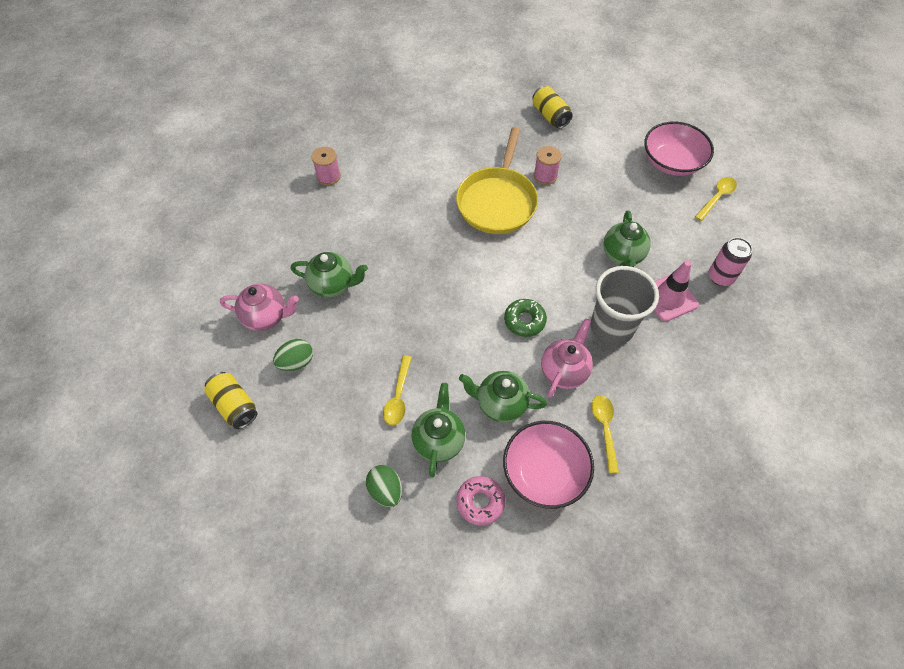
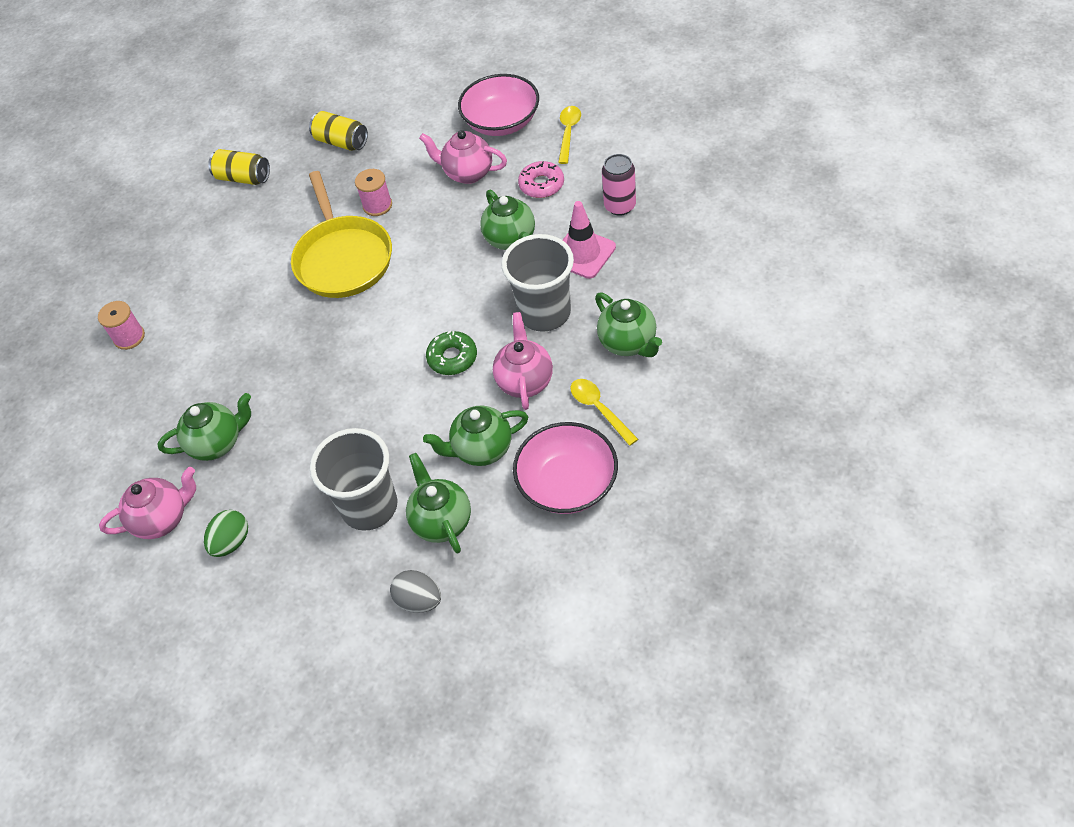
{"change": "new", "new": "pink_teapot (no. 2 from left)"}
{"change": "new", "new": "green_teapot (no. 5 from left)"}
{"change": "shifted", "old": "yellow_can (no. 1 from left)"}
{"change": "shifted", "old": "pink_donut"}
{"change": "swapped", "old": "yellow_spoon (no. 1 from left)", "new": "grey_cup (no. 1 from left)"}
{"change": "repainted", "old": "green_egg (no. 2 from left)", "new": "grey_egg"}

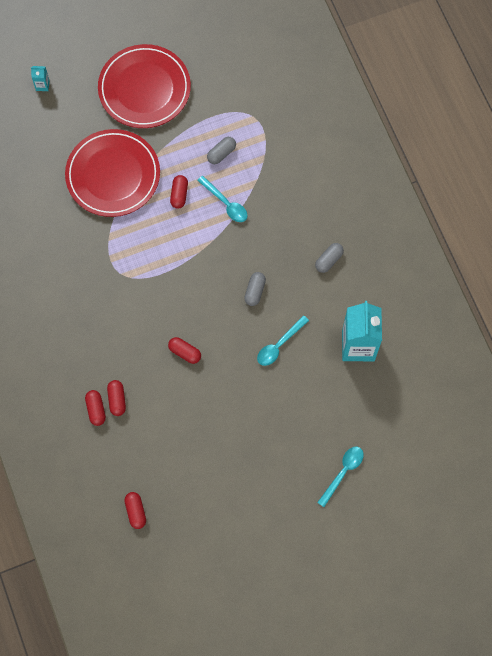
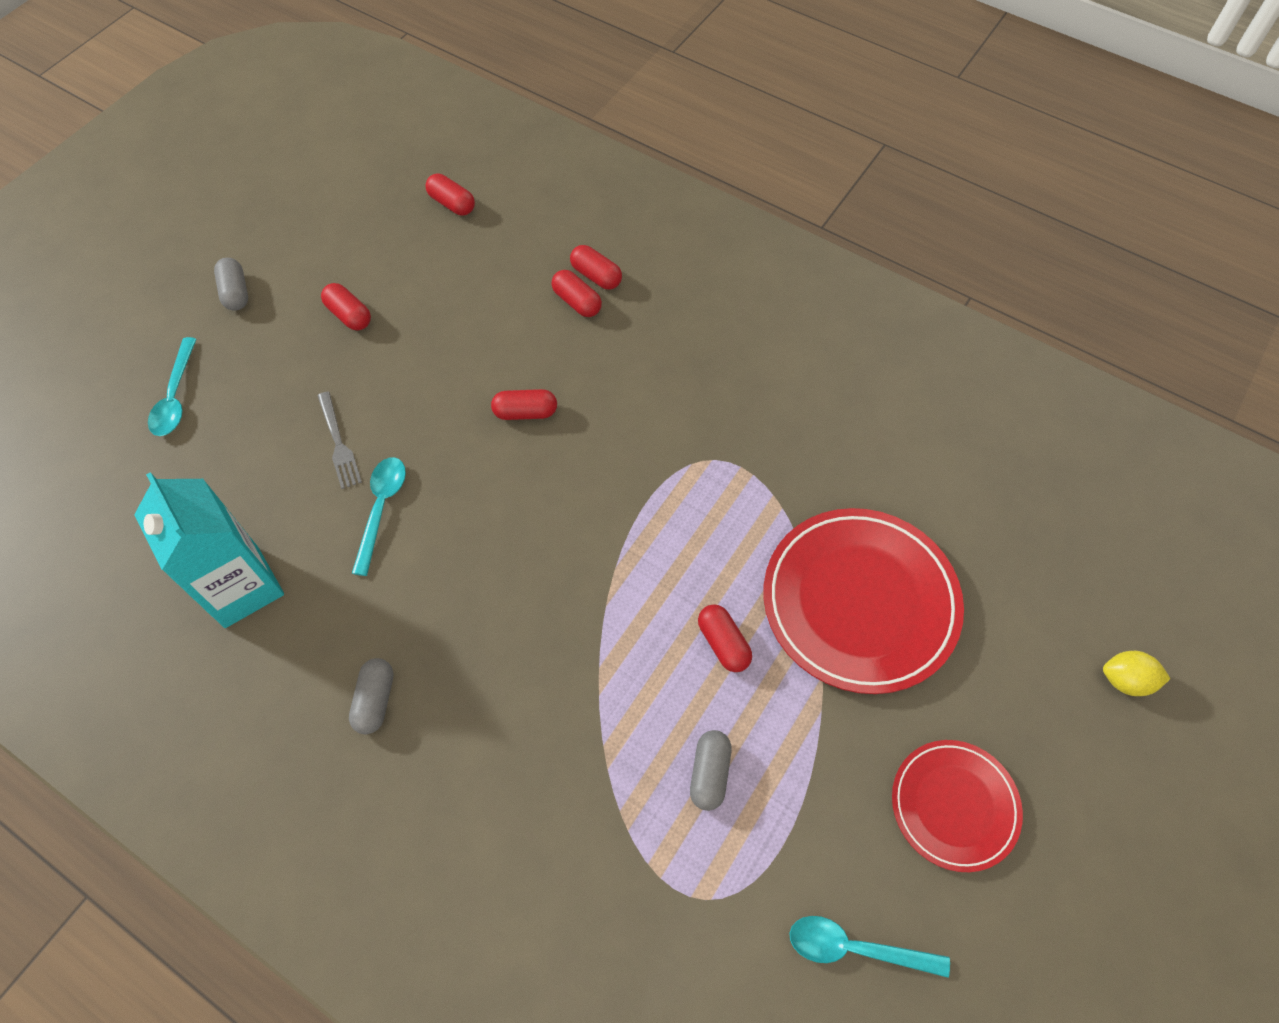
{"change": "new", "new": "grey_fork"}
{"change": "new", "new": "red_capsule (no. 1 from left)"}
{"change": "shifted", "old": "turquoise_spoon (no. 1 from left in the first image)", "new": "turquoise_spoon (no. 3 from left)"}
{"change": "shifted", "old": "grey_capsule (no. 2 from left in the first image)", "new": "grey_capsule (no. 1 from left)"}
{"change": "swapped", "old": "turquoise_carton (no. 1 from left)", "new": "yellow_lemon"}
{"change": "scaled", "old": "red_plate (no. 2 from left)", "factor": 0.59}

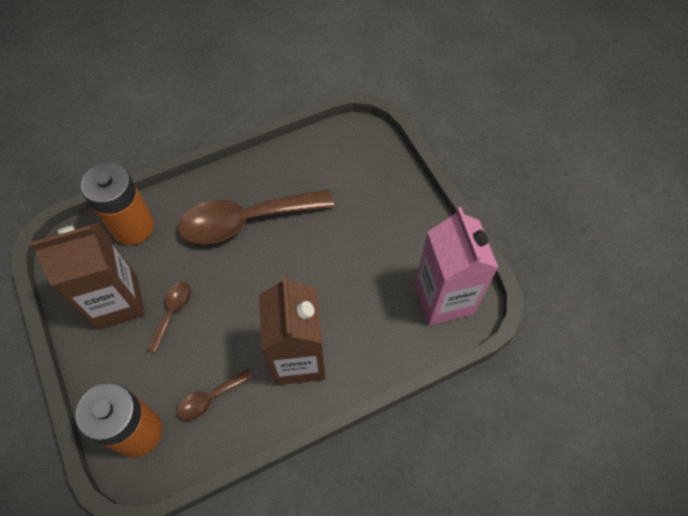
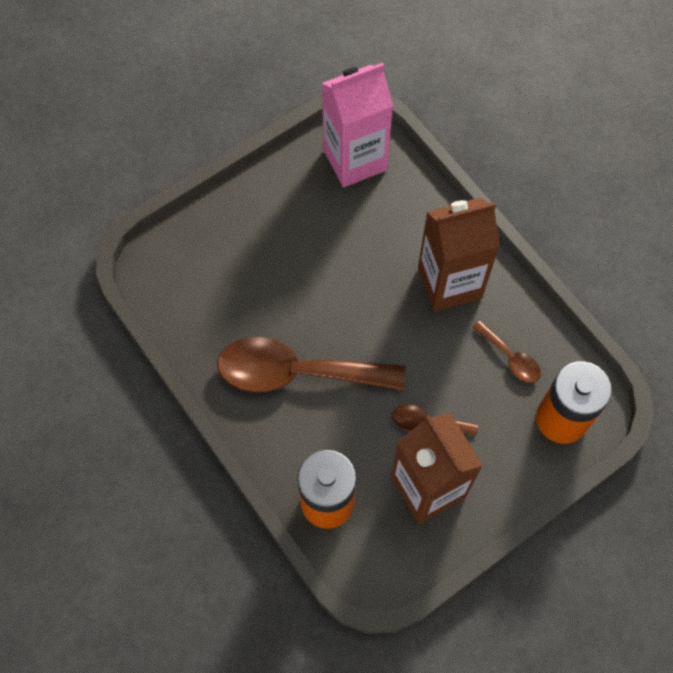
{"change": "rotated", "old": "brown_spoon (no. 3 from left in the first image)", "degrees": 120}

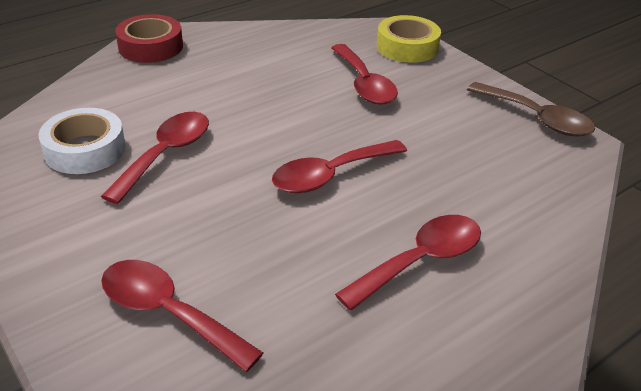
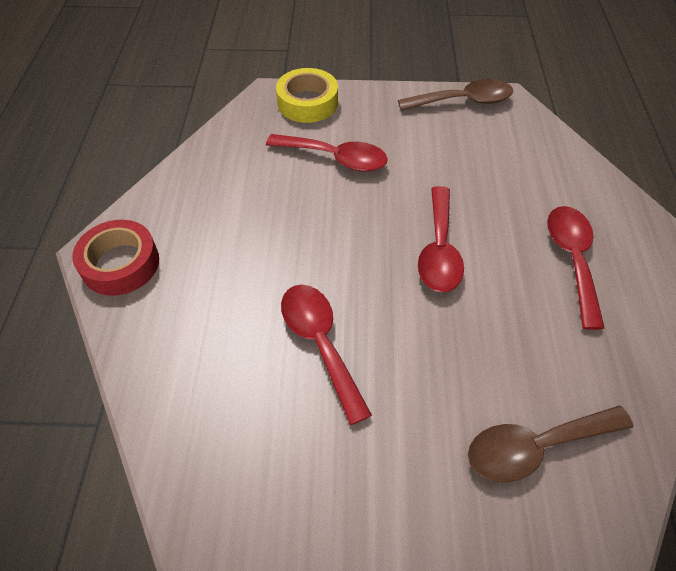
{"change": "gone", "old": "white_tape"}
{"change": "repainted", "old": "red_spoon (no. 2 from left)", "new": "brown_spoon (no. 2 from left)"}

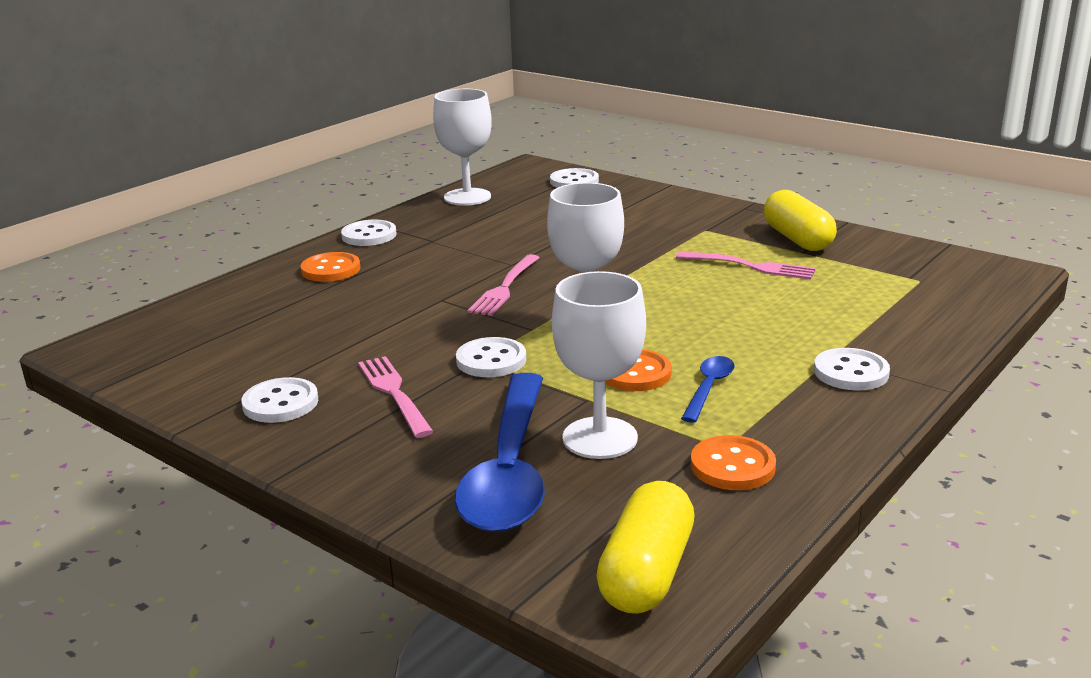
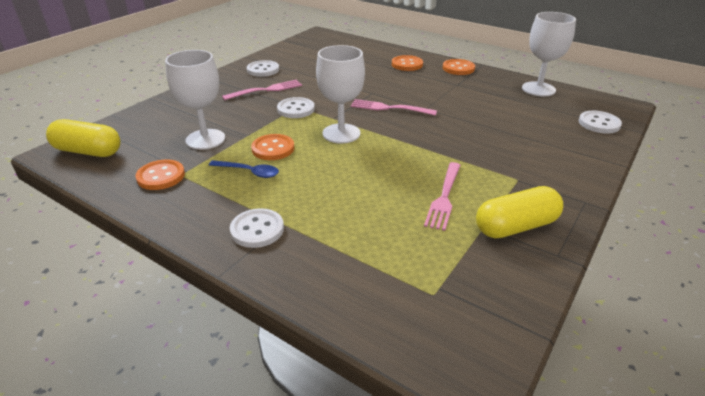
{"change": "gone", "old": "blue_spoon (no. 1 from left)"}
{"change": "repainted", "old": "white_button (no. 2 from left)", "new": "orange_button (no. 4 from left)"}

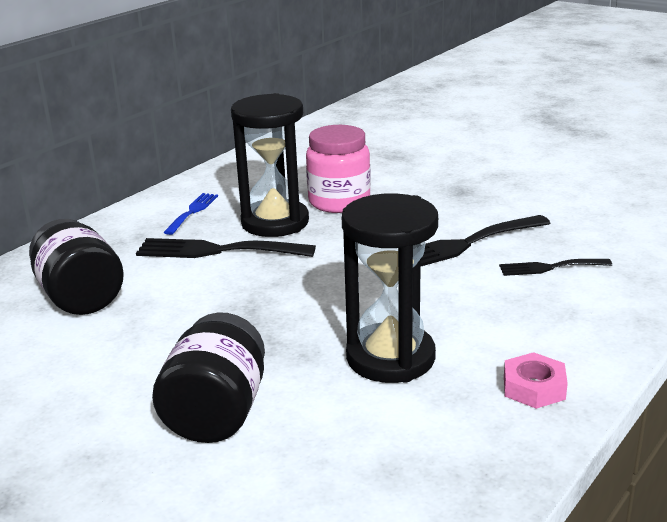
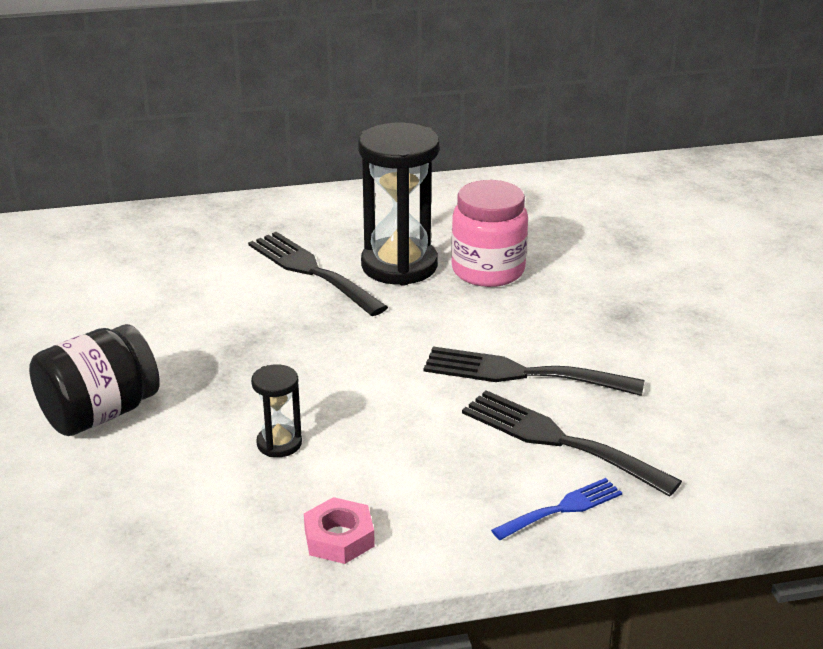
{"change": "gone", "old": "black_jar (no. 1 from left)"}
{"change": "shifted", "old": "blue_fork"}
{"change": "scaled", "old": "black_hourglass (no. 2 from left in the first image)", "factor": 0.48}
{"change": "scaled", "old": "black_fork (no. 3 from left)", "factor": 1.72}

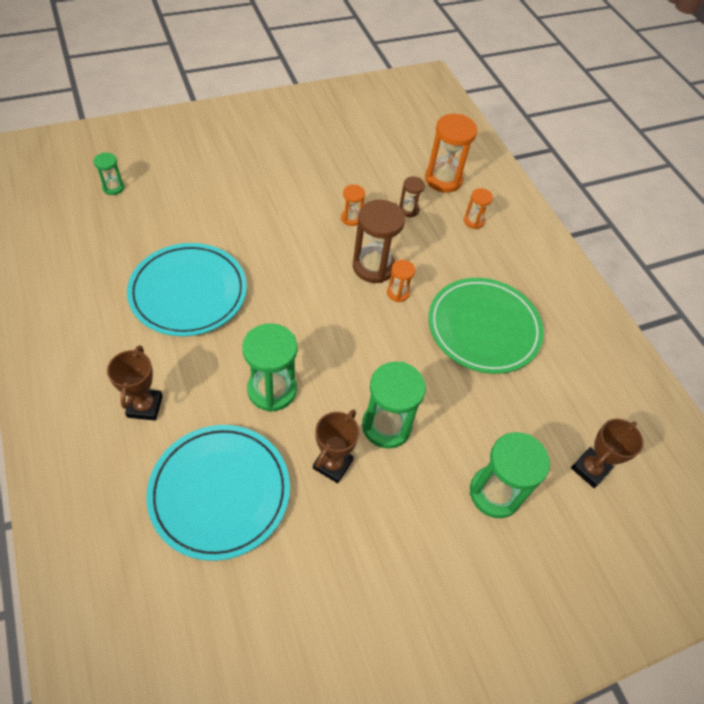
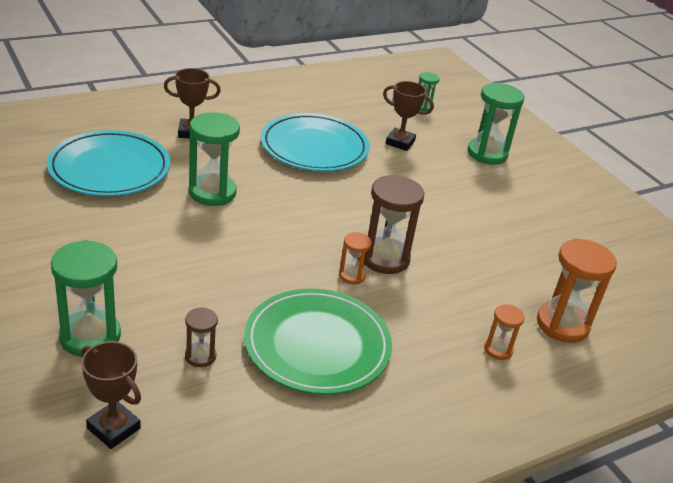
{"change": "gone", "old": "orange_hourglass (no. 1 from left)"}
{"change": "shifted", "old": "brown_trophy (no. 2 from left in the first image)", "new": "brown_trophy (no. 3 from left)"}
{"change": "shifted", "old": "green_hourglass (no. 3 from left in the first image)", "new": "green_hourglass (no. 4 from left)"}
{"change": "shifted", "old": "brown_hourglass (no. 2 from left in the first image)", "new": "brown_hourglass (no. 1 from left)"}

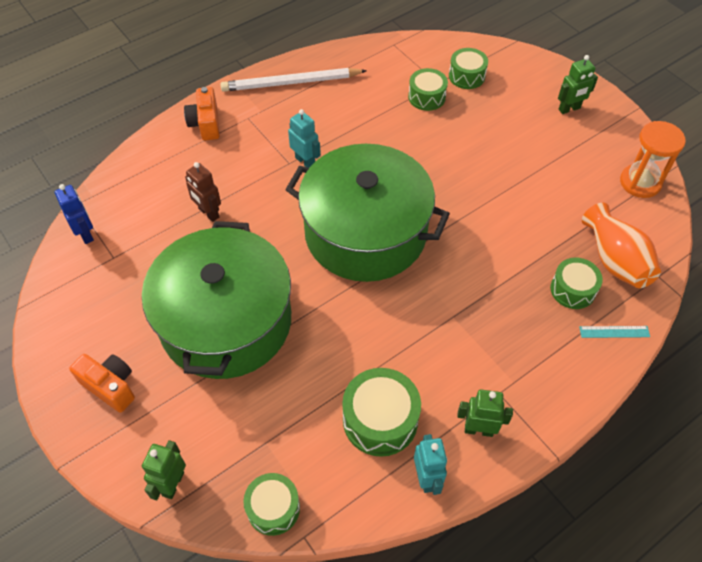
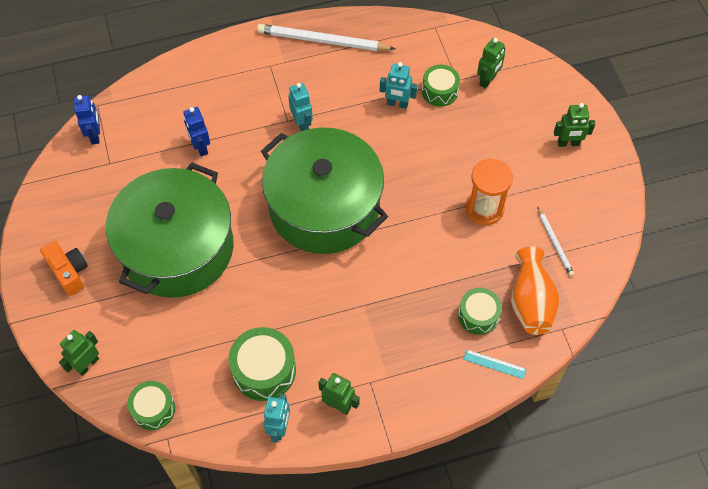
{"change": "gone", "old": "orange_camera (no. 2 from left)"}
{"change": "new", "new": "turquoise_robot (no. 3 from left)"}
{"change": "new", "new": "white_pencil (no. 2 from left)"}
{"change": "shifted", "old": "orange_hourglass"}
{"change": "swapped", "old": "green_drum (no. 4 from left)", "new": "green_robot (no. 3 from left)"}
{"change": "repainted", "old": "brown_robot", "new": "blue_robot (no. 2 from left)"}

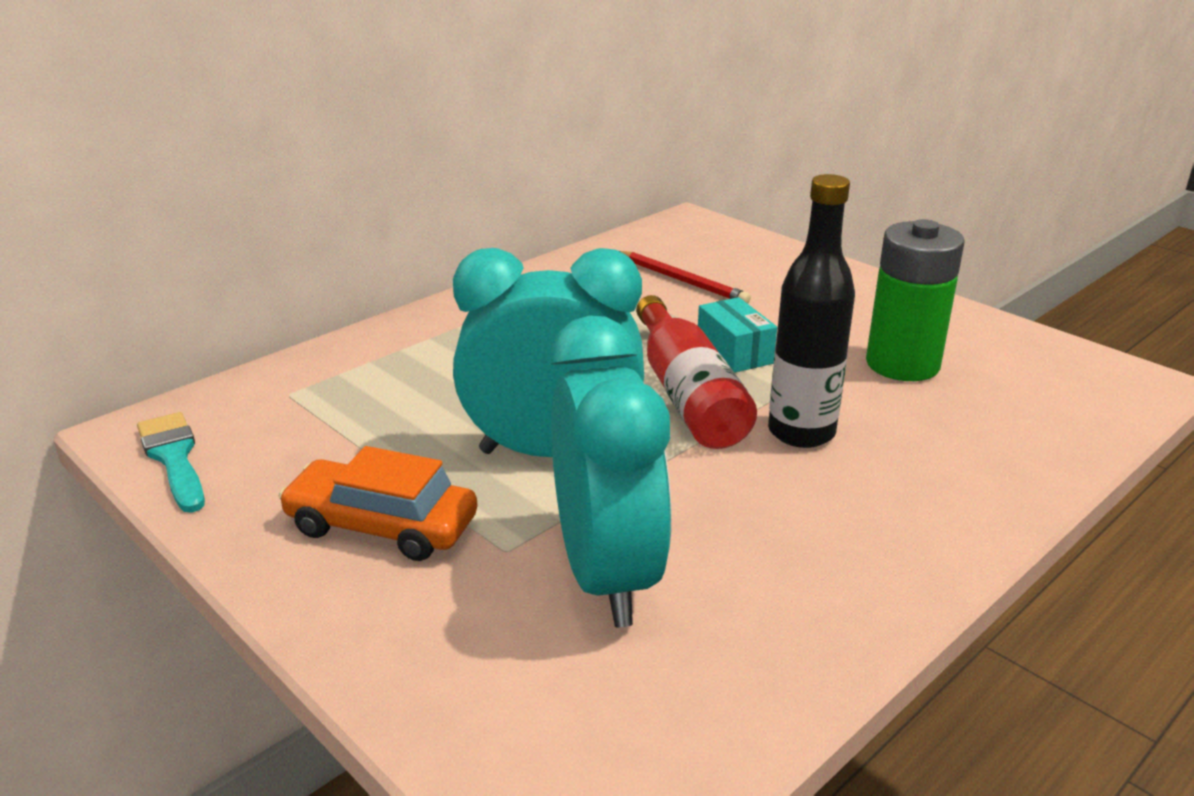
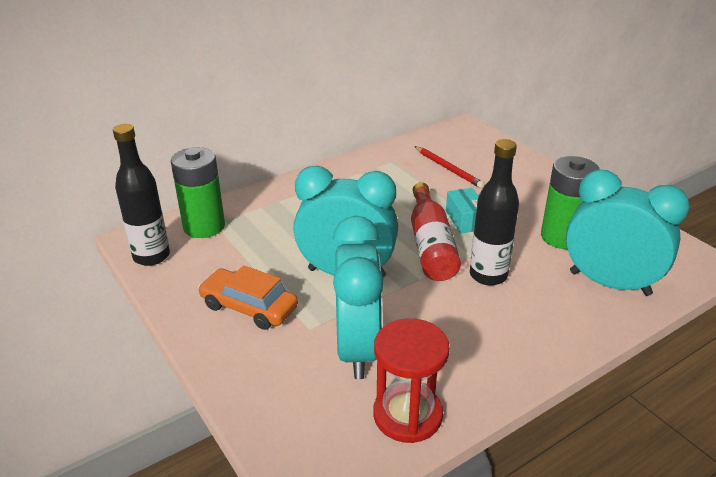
{"change": "new", "new": "green_battery (no. 1 from left)"}
{"change": "new", "new": "red_hourglass"}
{"change": "new", "new": "turquoise_clock (no. 3 from left)"}
{"change": "swapped", "old": "turquoise_brush", "new": "black_bottle (no. 1 from left)"}

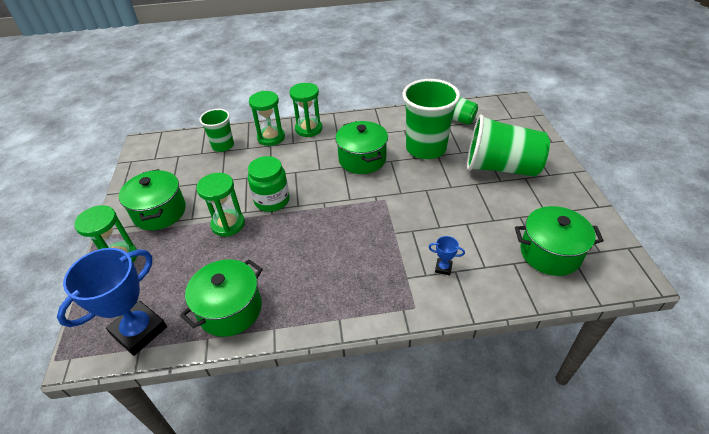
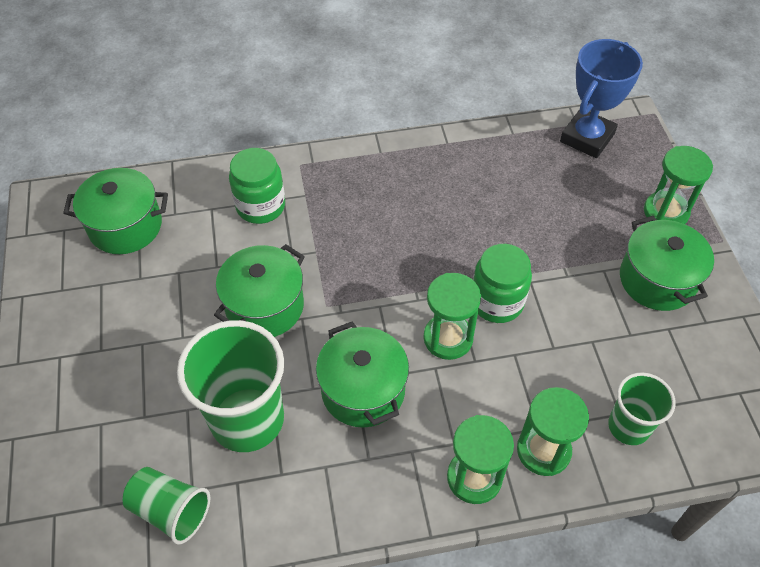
{"change": "gone", "old": "green_cup (no. 4 from left)"}
{"change": "shifted", "old": "green_pot (no. 2 from left)"}
{"change": "shifted", "old": "green_hourglass (no. 2 from left in the first image)", "new": "green_hourglass (no. 1 from left)"}
{"change": "swapped", "old": "blue_trophy (no. 2 from left)", "new": "green_jar (no. 1 from left)"}

